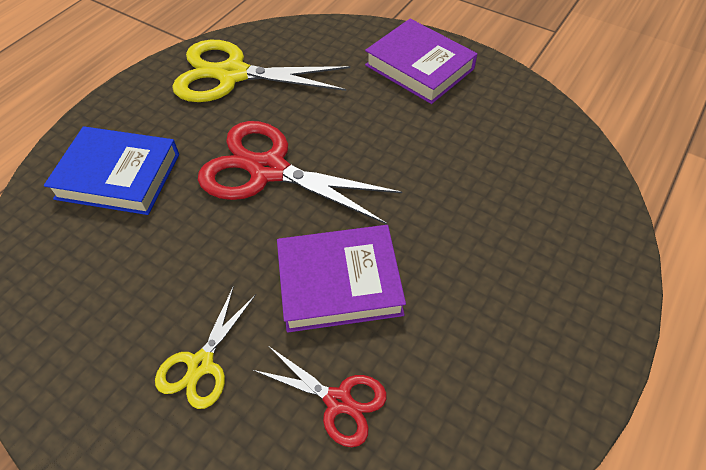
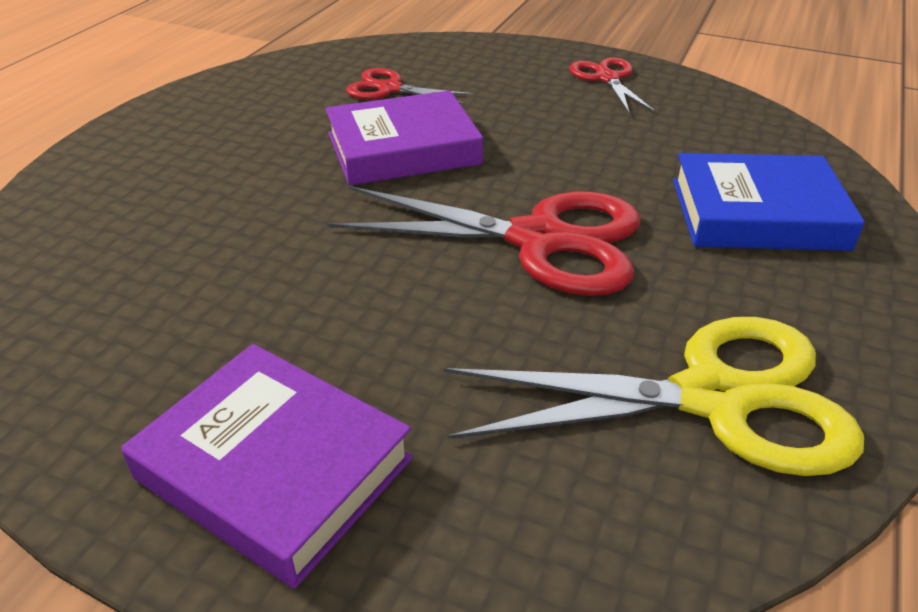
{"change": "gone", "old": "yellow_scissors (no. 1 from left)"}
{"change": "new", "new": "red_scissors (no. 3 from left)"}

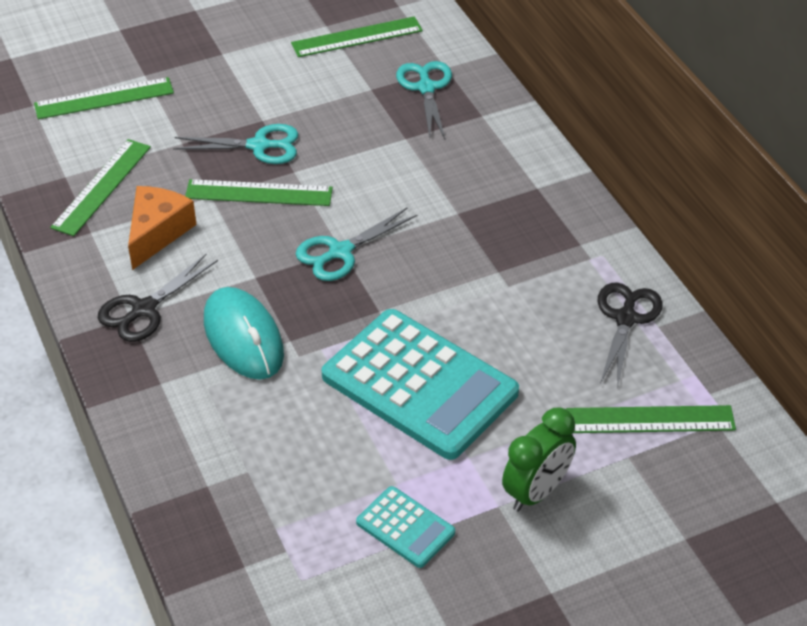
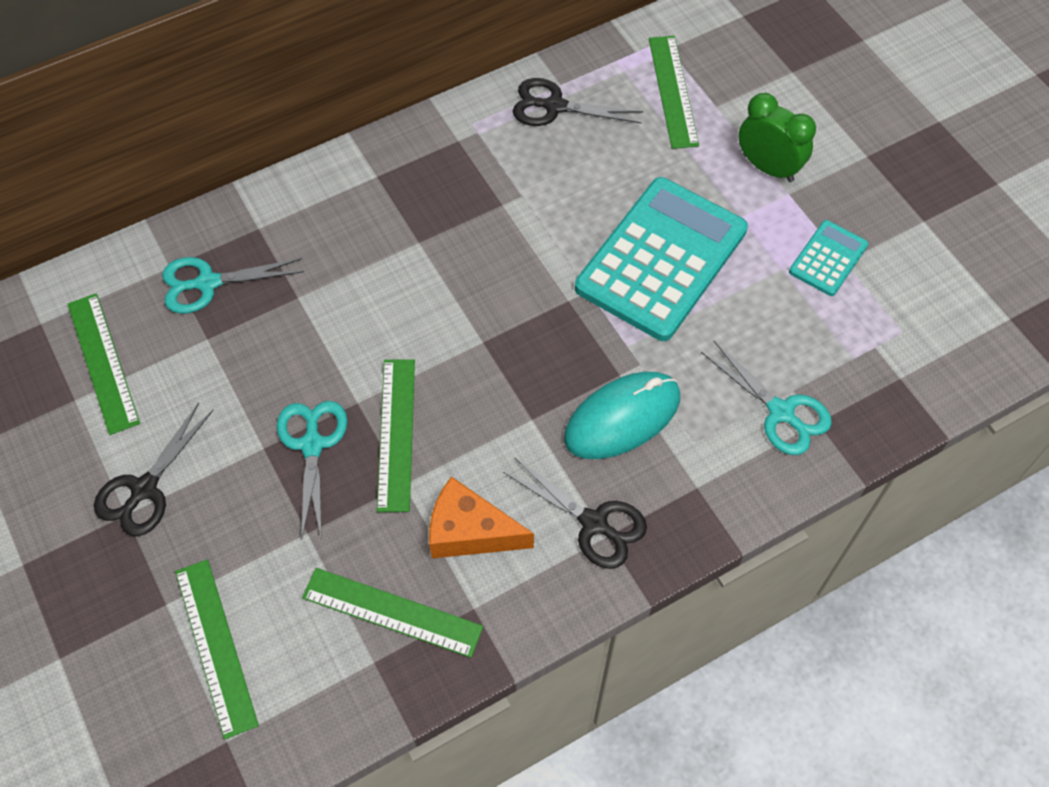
{"change": "new", "new": "black_scissors (no. 1 from left)"}
{"change": "shifted", "old": "turquoise_scissors (no. 2 from left in the first image)", "new": "turquoise_scissors (no. 3 from left)"}

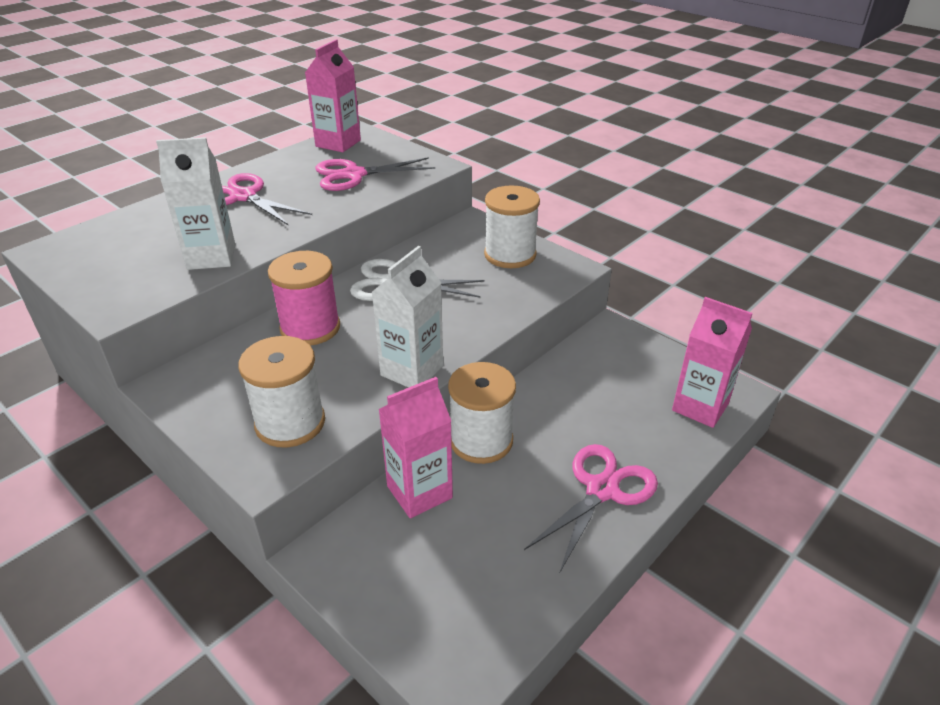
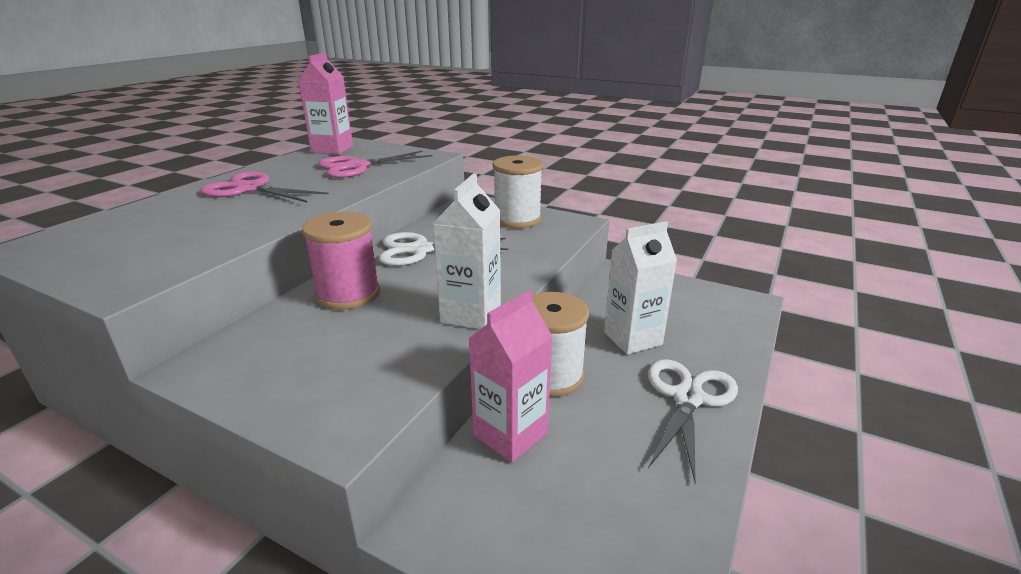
{"change": "gone", "old": "white_spool (no. 1 from left)"}
{"change": "gone", "old": "pink_carton (no. 3 from left)"}
{"change": "shifted", "old": "white_carton (no. 1 from left in the first image)", "new": "white_carton (no. 2 from left)"}
{"change": "repainted", "old": "pink_scissors (no. 3 from left)", "new": "white_scissors (no. 2 from left)"}

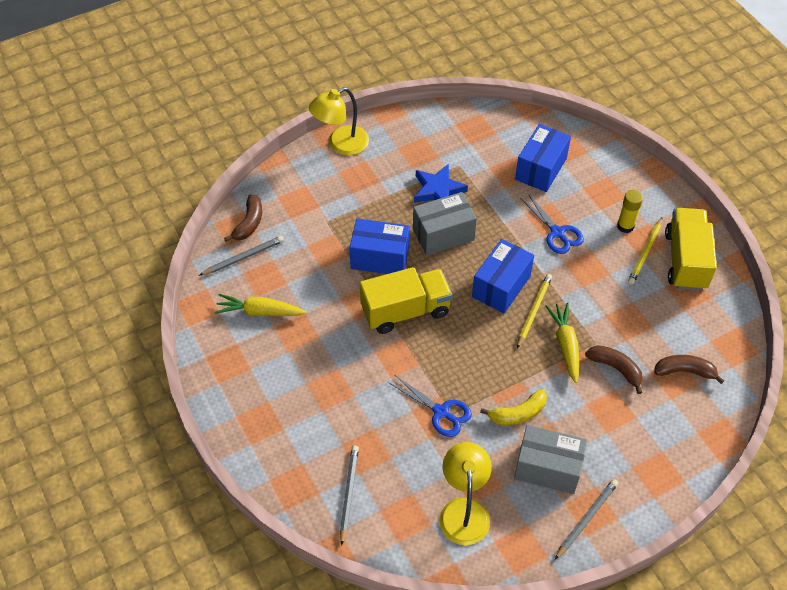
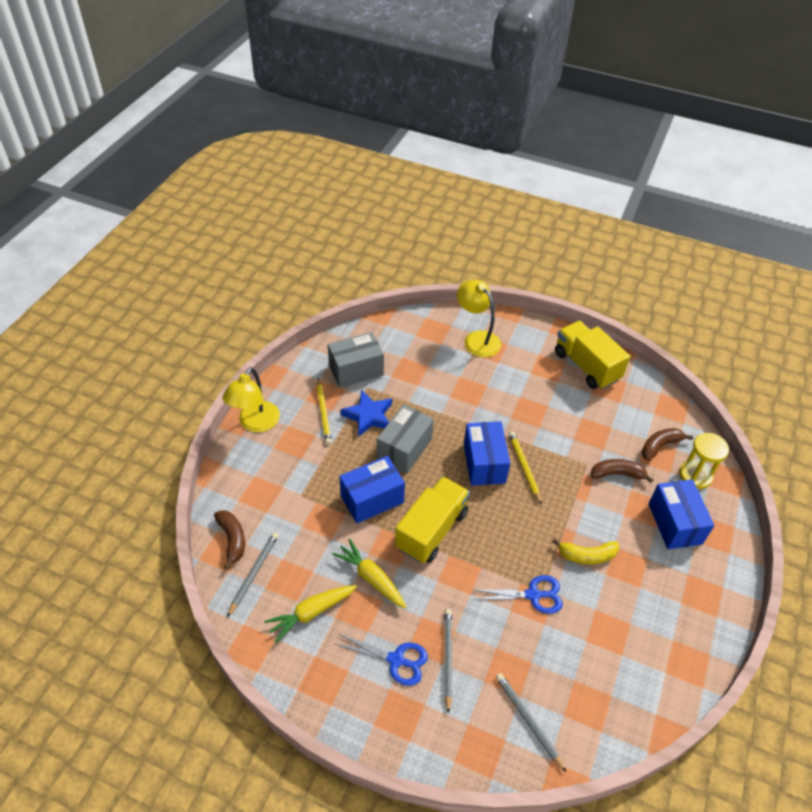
{"change": "gone", "old": "yellow_glue_stick"}
{"change": "new", "new": "yellow_hourglass"}
{"change": "shifted", "old": "yellow_lamp (no. 2 from left)"}
{"change": "shifted", "old": "grey_box (no. 2 from left in the first image)", "new": "grey_box (no. 1 from left)"}
{"change": "shifted", "old": "blue_box (no. 3 from left)"}
{"change": "shifted", "old": "blue_scissors (no. 2 from left in the first image)", "new": "blue_scissors (no. 1 from left)"}
{"change": "shifted", "old": "yellow_carrot (no. 2 from left)"}
{"change": "shifted", "old": "grey_pencil (no. 3 from left in the first image)", "new": "grey_pencil (no. 2 from left)"}
{"change": "shifted", "old": "yellow_pencil (no. 2 from left in the first image)", "new": "yellow_pencil (no. 1 from left)"}
{"change": "rotated", "old": "yellow_banana", "degrees": 60}

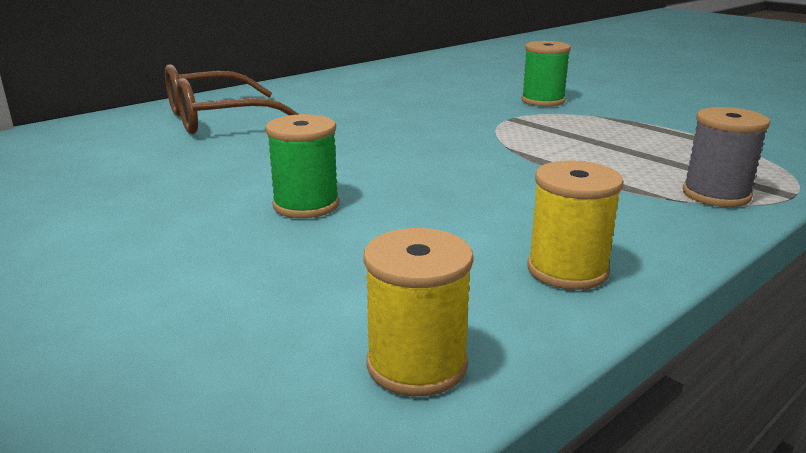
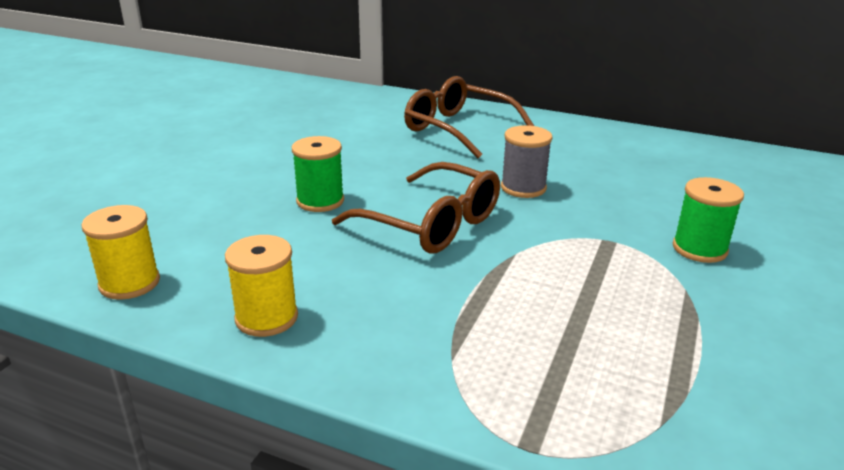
{"change": "new", "new": "brown_glasses (no. 1 from left)"}
{"change": "shifted", "old": "grey_spool"}

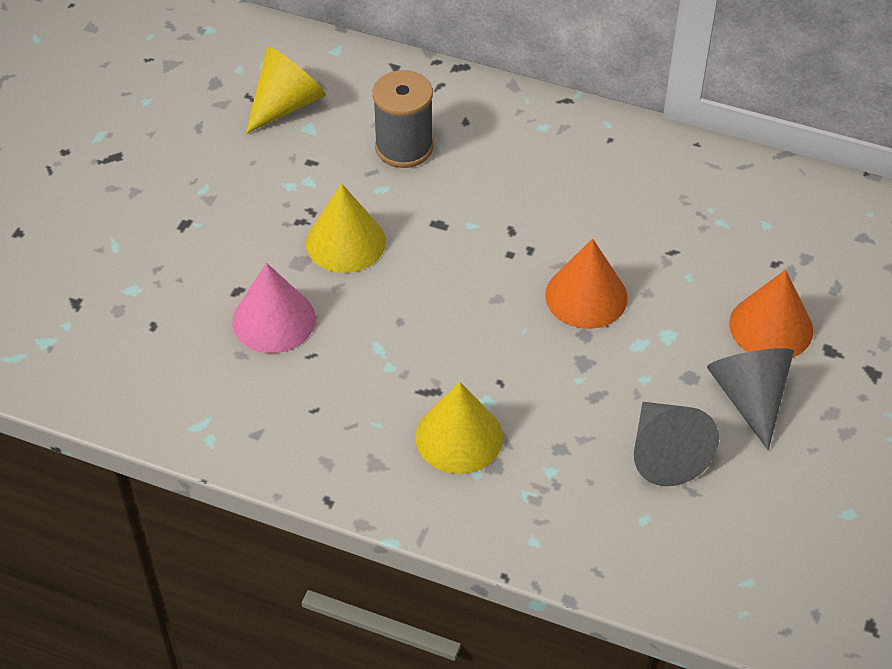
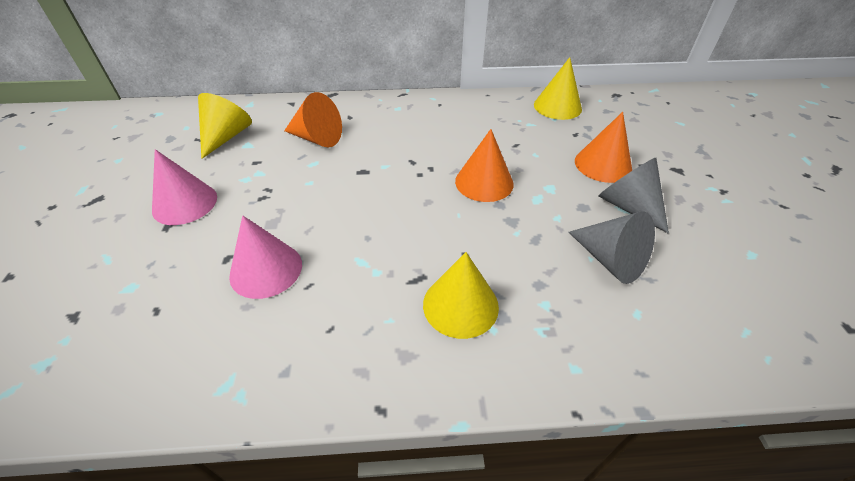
{"change": "new", "new": "pink_cone (no. 1 from left)"}
{"change": "shifted", "old": "yellow_cone (no. 2 from left in the first image)", "new": "yellow_cone (no. 3 from left)"}
{"change": "swapped", "old": "grey_spool", "new": "orange_cone (no. 1 from left)"}

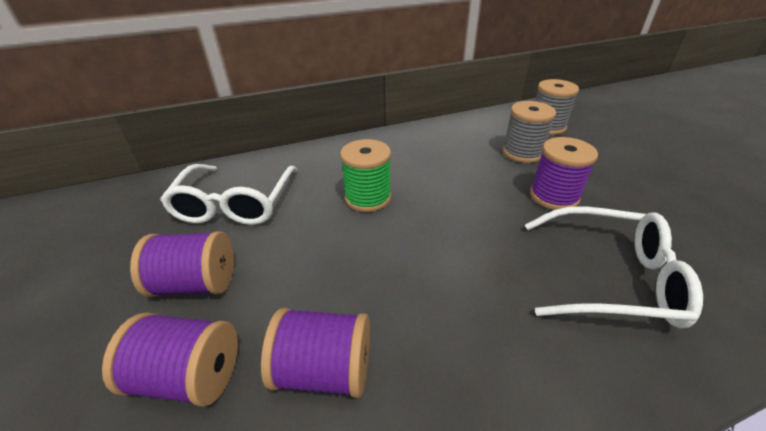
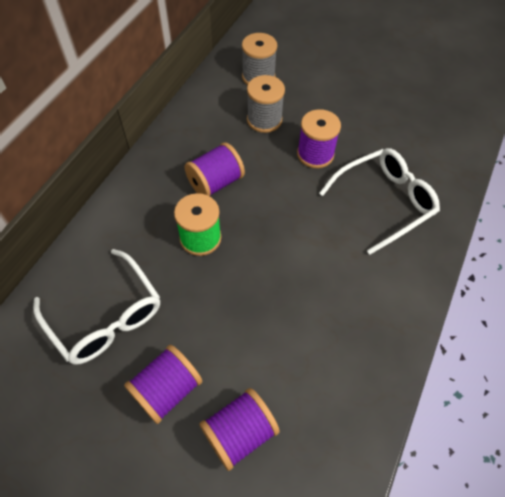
{"change": "shifted", "old": "purple_spool (no. 3 from left in the first image)", "new": "purple_spool (no. 2 from left)"}

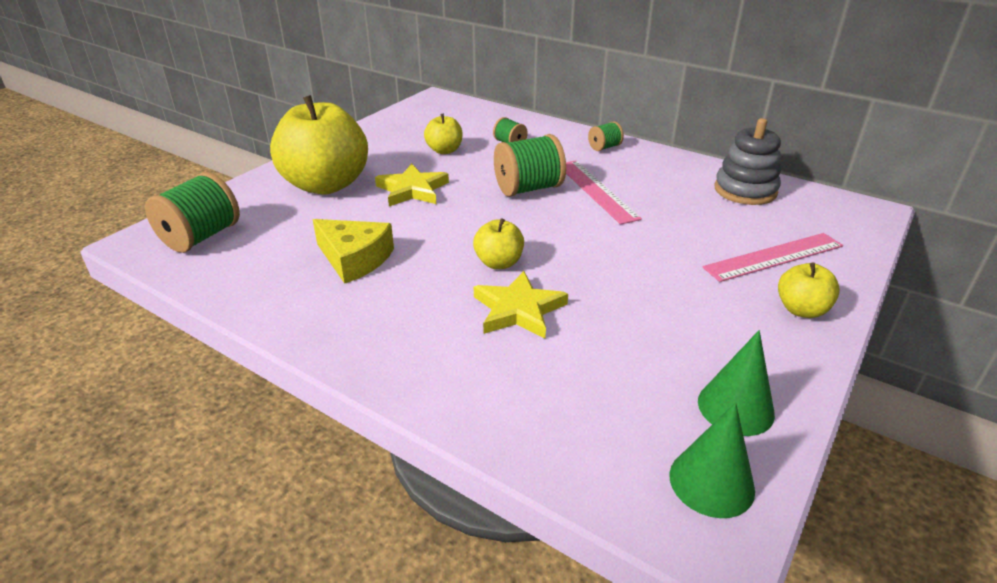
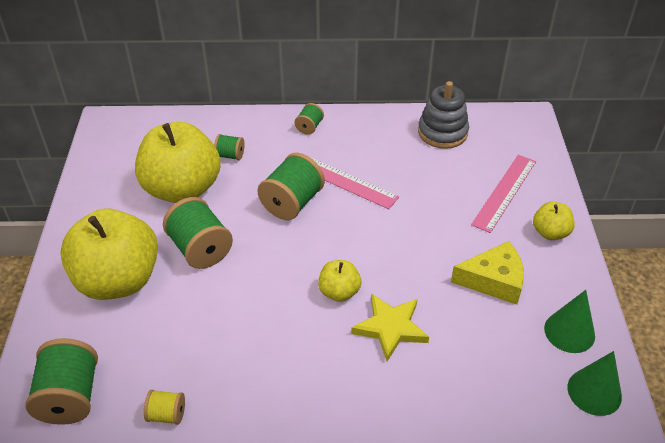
{"change": "new", "new": "yellow_spool"}
{"change": "shifted", "old": "yellow_cheese"}
{"change": "swapped", "old": "yellow_star (no. 1 from left)", "new": "green_spool (no. 2 from left)"}
{"change": "scaled", "old": "yellow_apple (no. 2 from left)", "factor": 2.17}

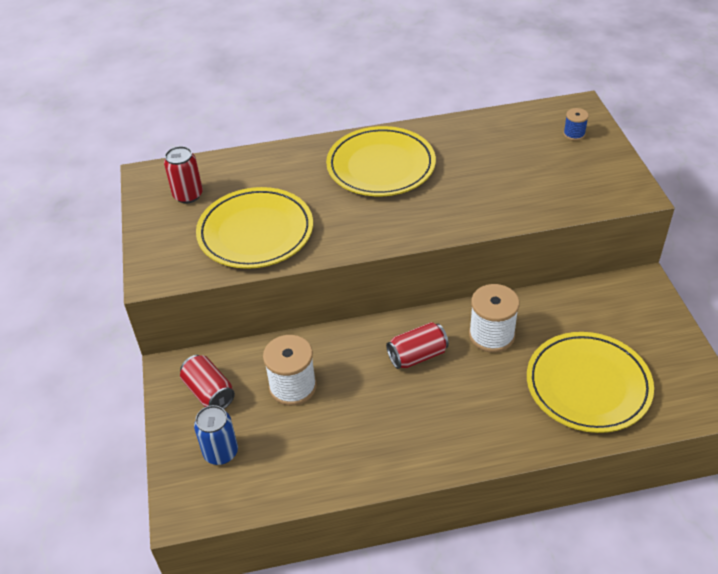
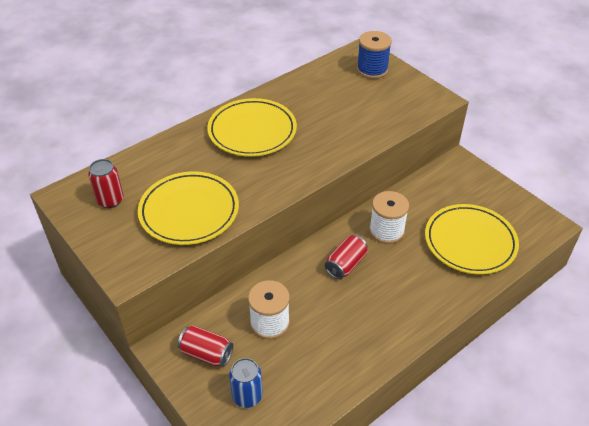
{"change": "scaled", "old": "blue_spool", "factor": 1.92}

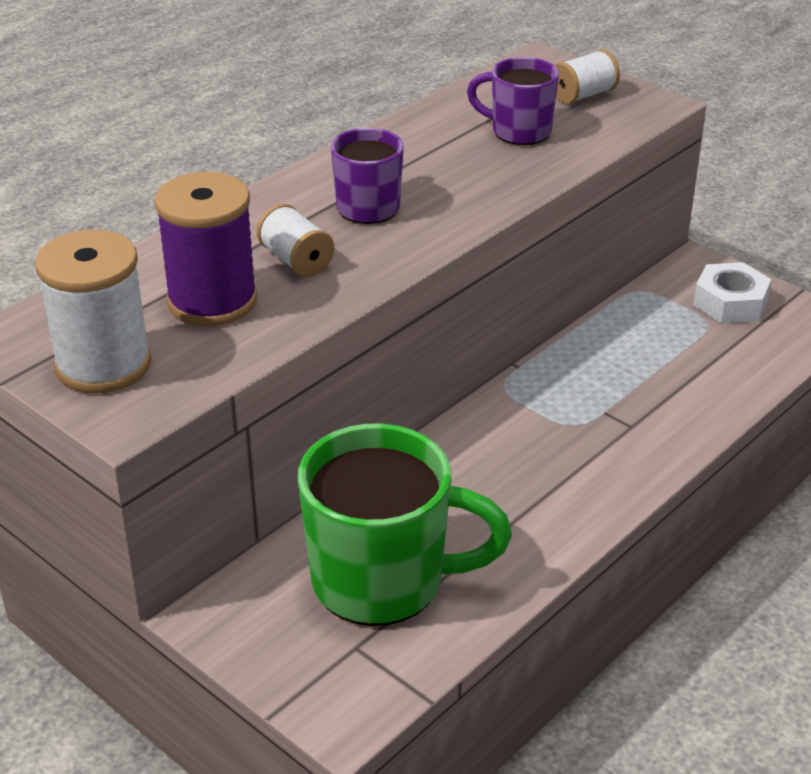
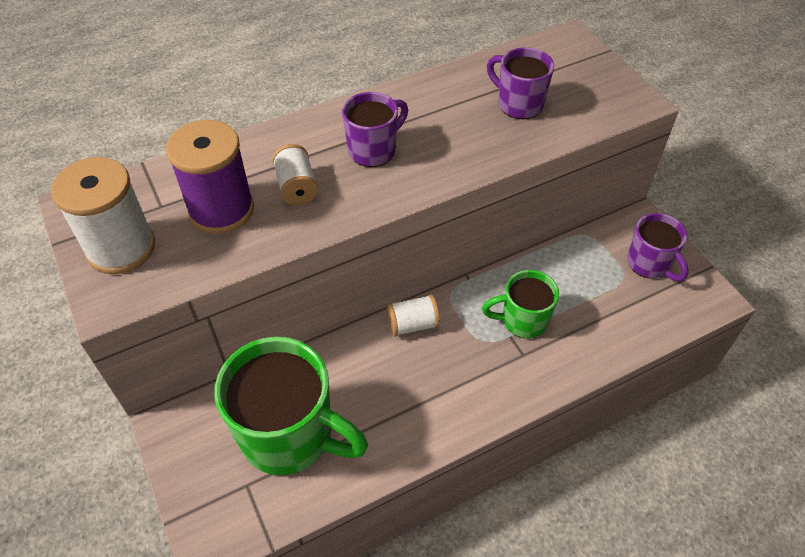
{"change": "new", "new": "green_mug (no. 2 from left)"}
{"change": "shifted", "old": "white_spool (no. 3 from left)"}
{"change": "swapped", "old": "white_nut", "new": "purple_mug (no. 3 from left)"}

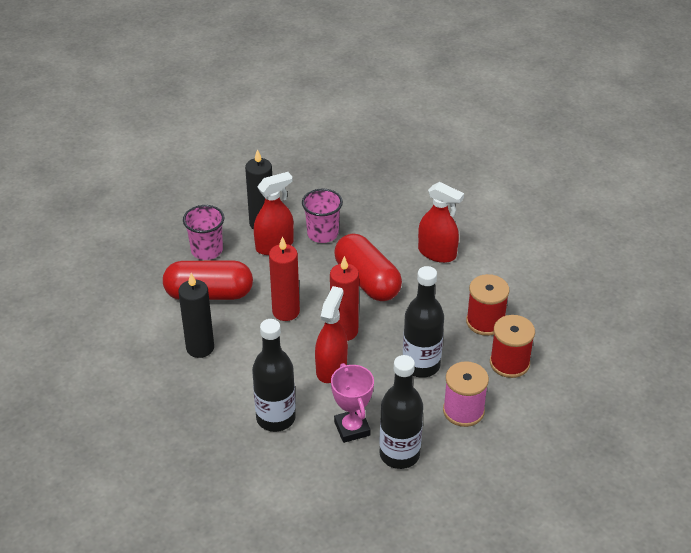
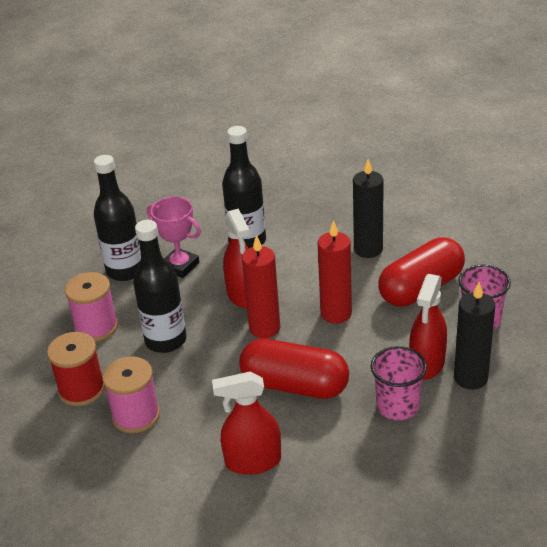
{"change": "repainted", "old": "red_spool (no. 1 from left)", "new": "pink_spool (no. 2 from left)"}

